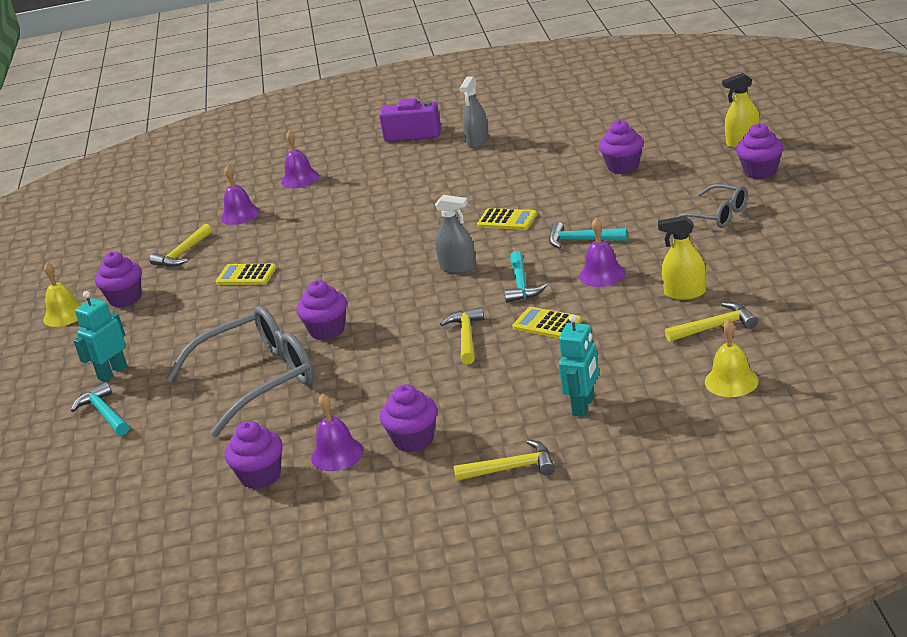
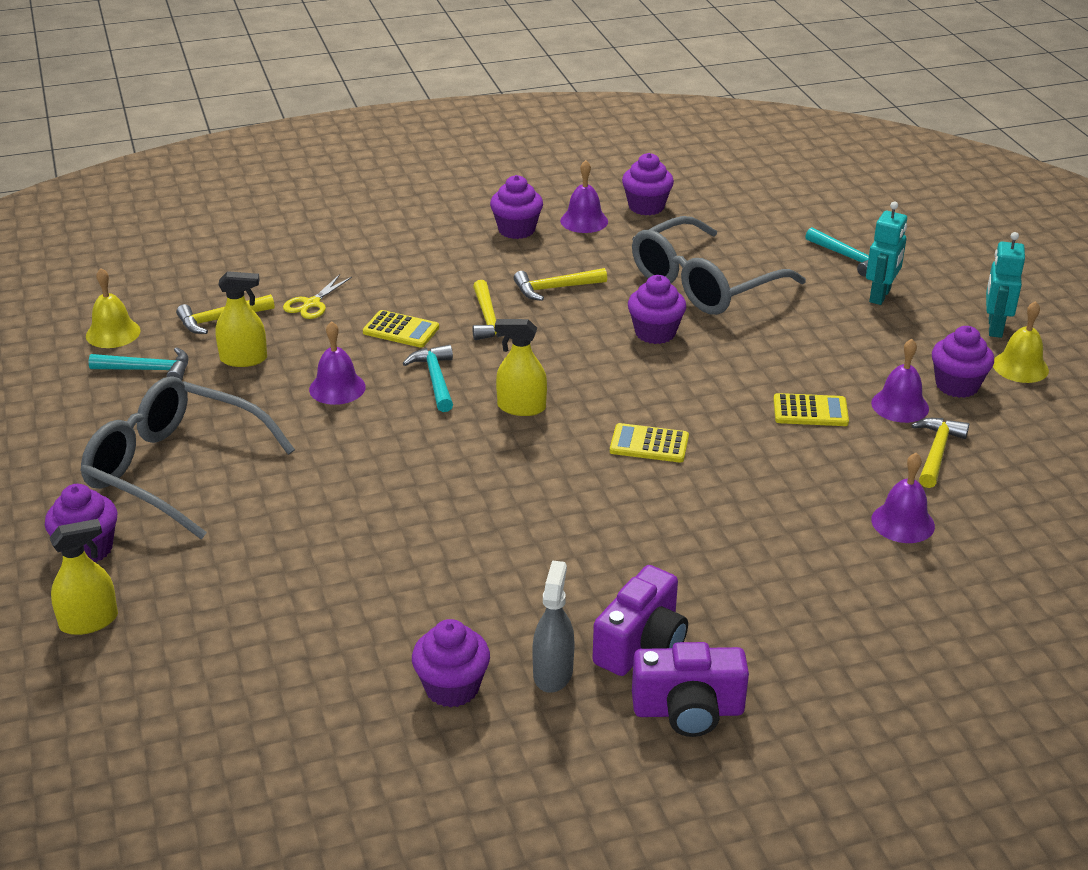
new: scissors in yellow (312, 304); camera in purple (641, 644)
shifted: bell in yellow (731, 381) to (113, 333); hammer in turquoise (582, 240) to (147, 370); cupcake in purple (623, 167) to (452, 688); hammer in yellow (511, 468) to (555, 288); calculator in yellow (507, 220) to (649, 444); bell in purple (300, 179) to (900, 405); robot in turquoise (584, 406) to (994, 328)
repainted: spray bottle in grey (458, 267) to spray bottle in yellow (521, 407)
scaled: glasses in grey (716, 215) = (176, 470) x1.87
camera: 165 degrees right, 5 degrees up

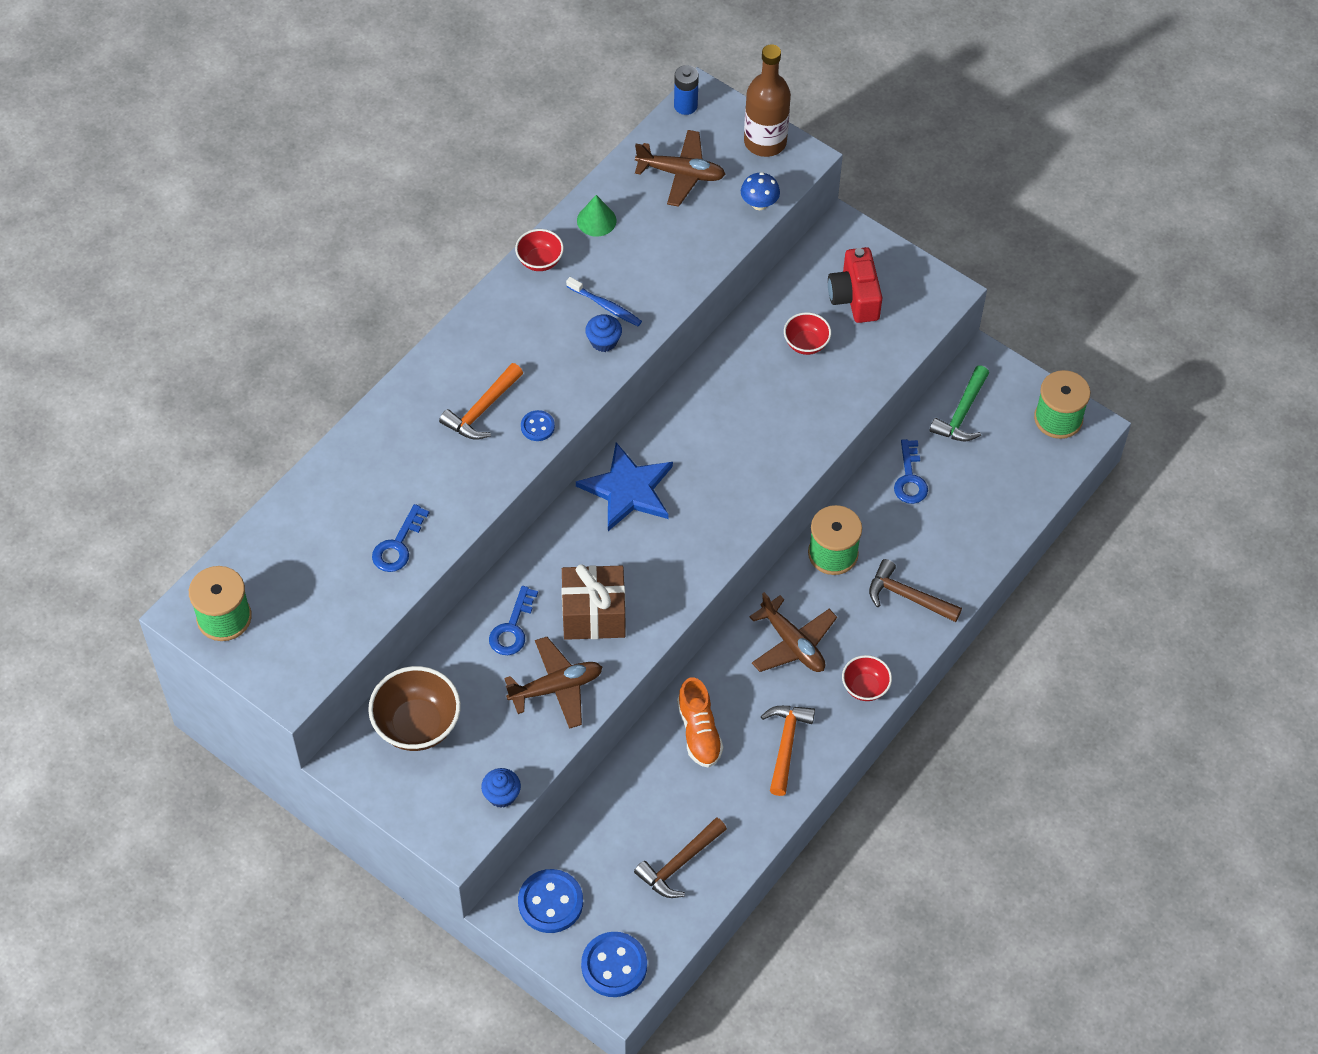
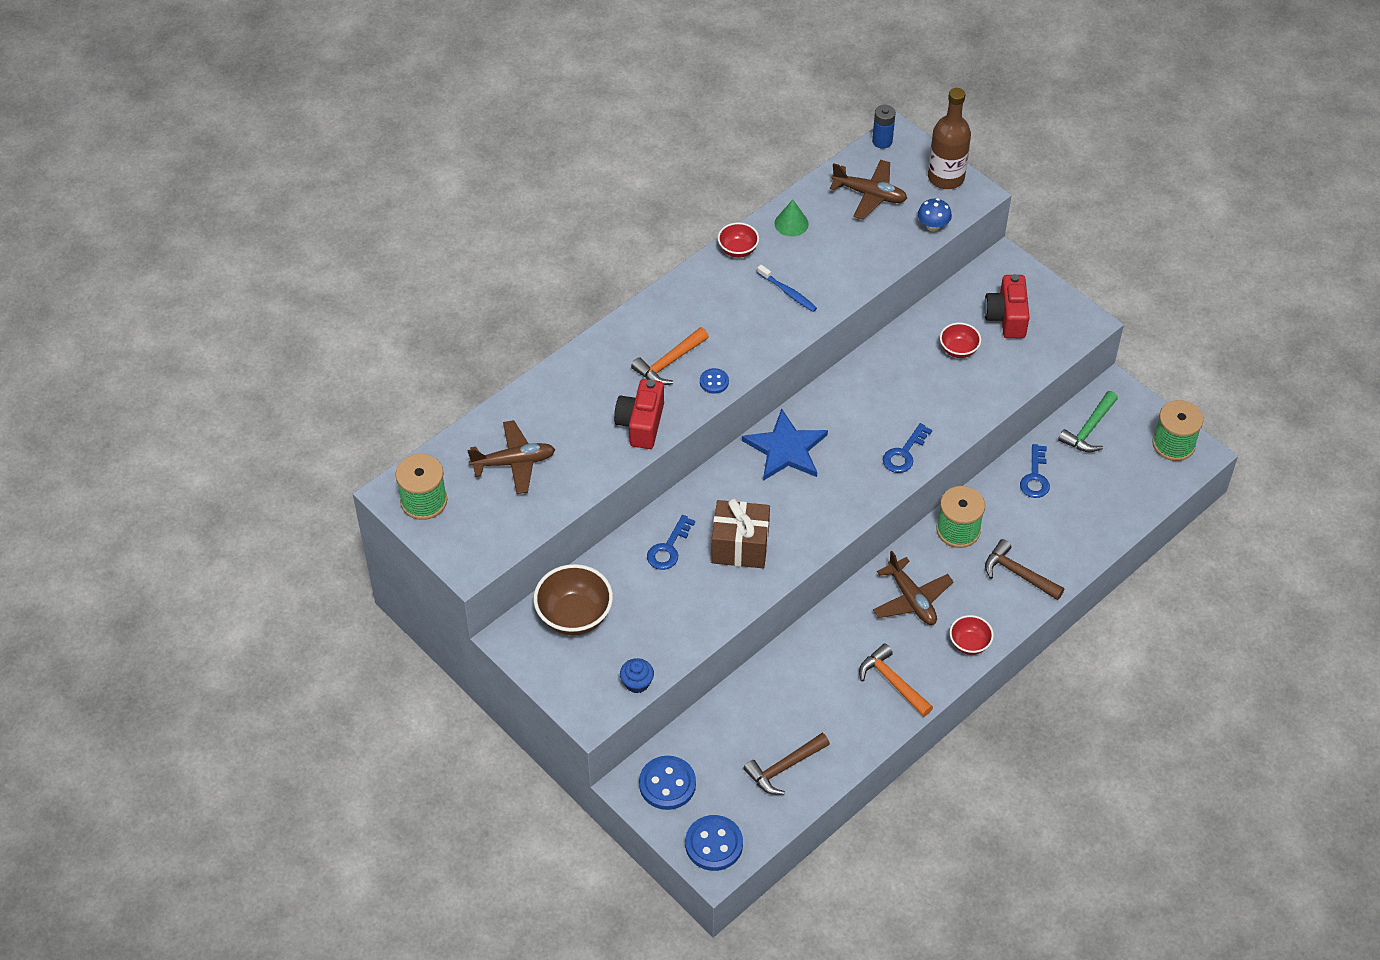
gone: cupcake in blue (603, 341); shoe in orange (699, 732)
new: camera in red (641, 424)
shifted: plane in brown (556, 687) to (514, 462); key in blue (398, 545) to (904, 453)
rotated: hammer in orange (786, 745) = (892, 682) 60 degrees counterclockwise
camera: 10 degrees right, 5 degrees down

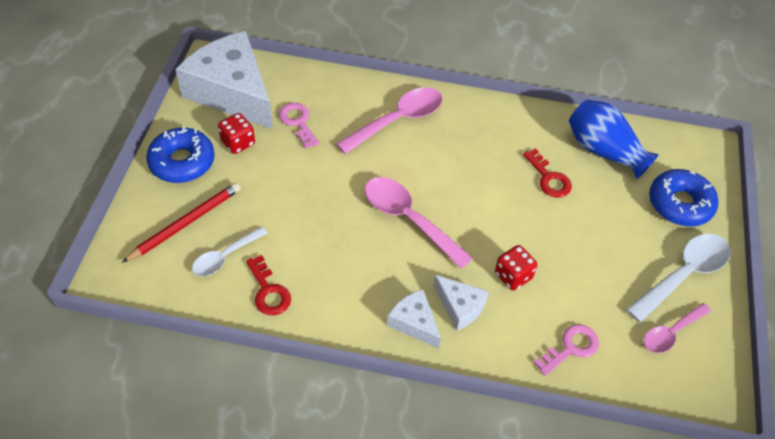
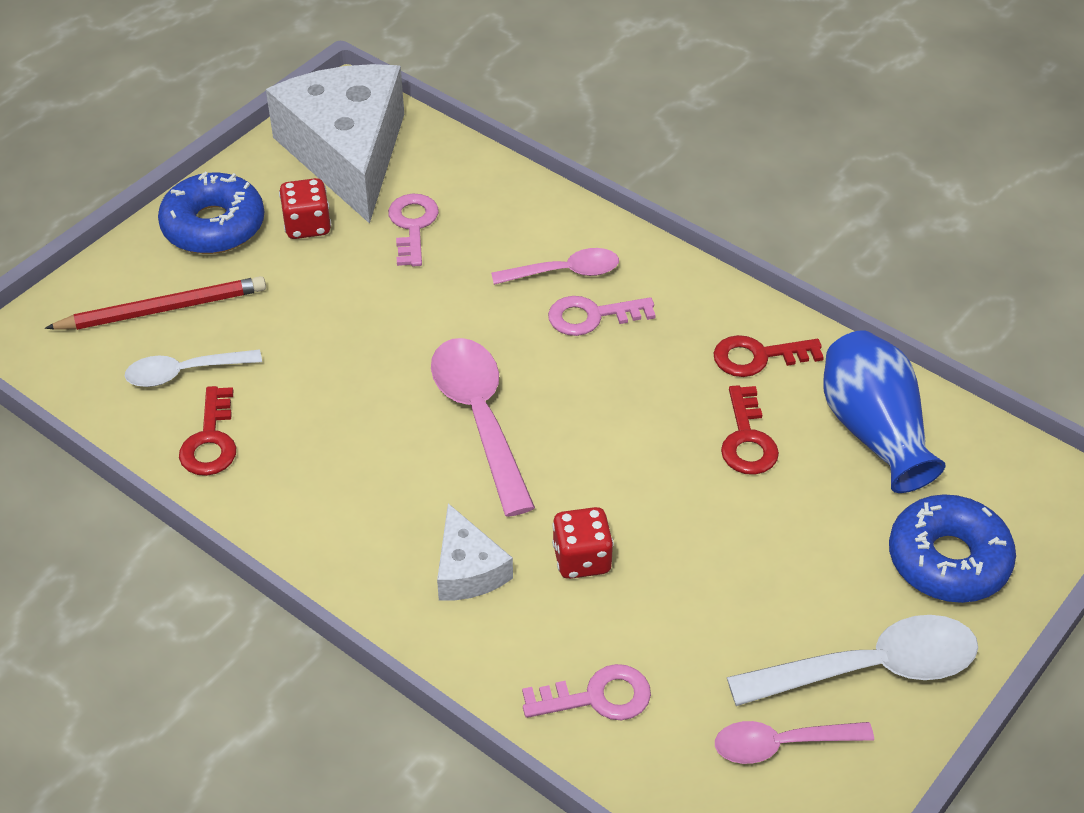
gone: cheese in white (414, 323)
new: key in pink (592, 316); key in red (758, 357)
scaled: spoon in pink (397, 120) = (564, 272) x0.61
camera: 30 degrees right, 5 degrees down

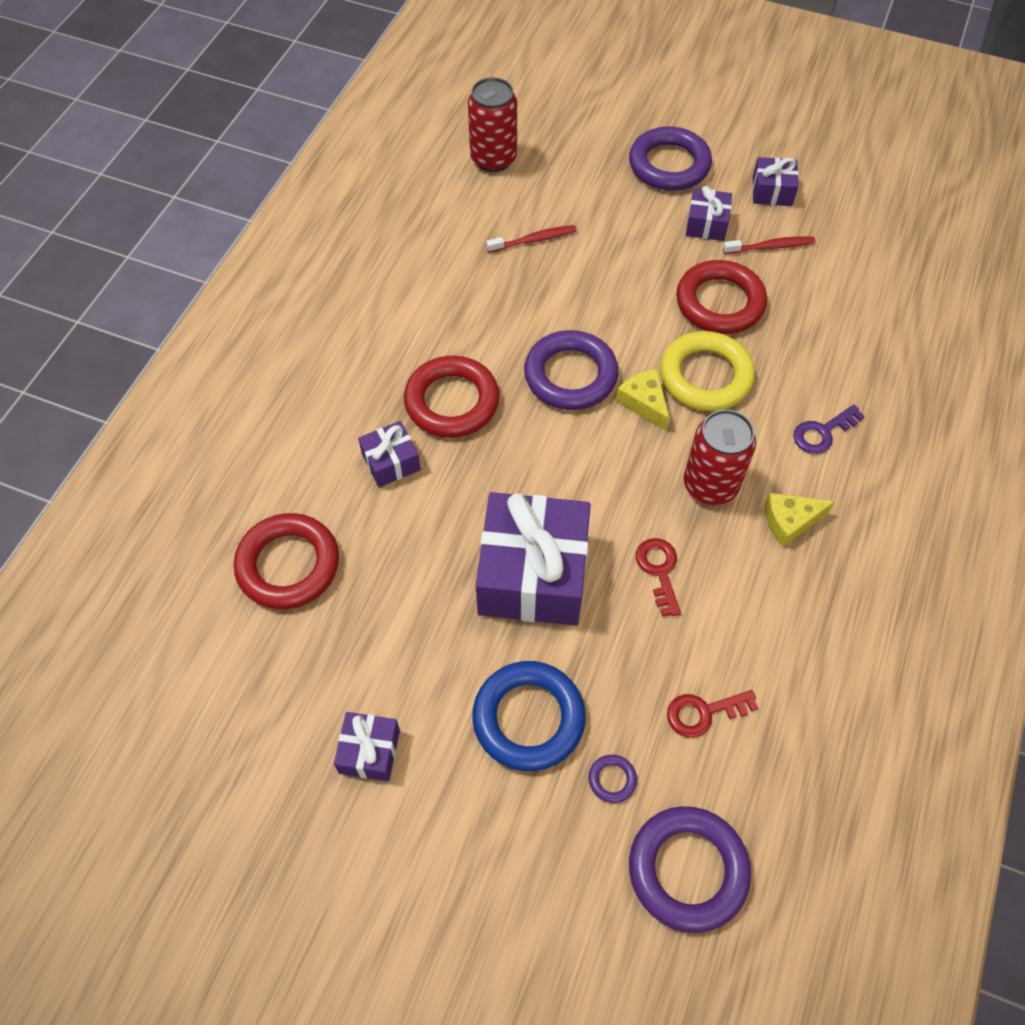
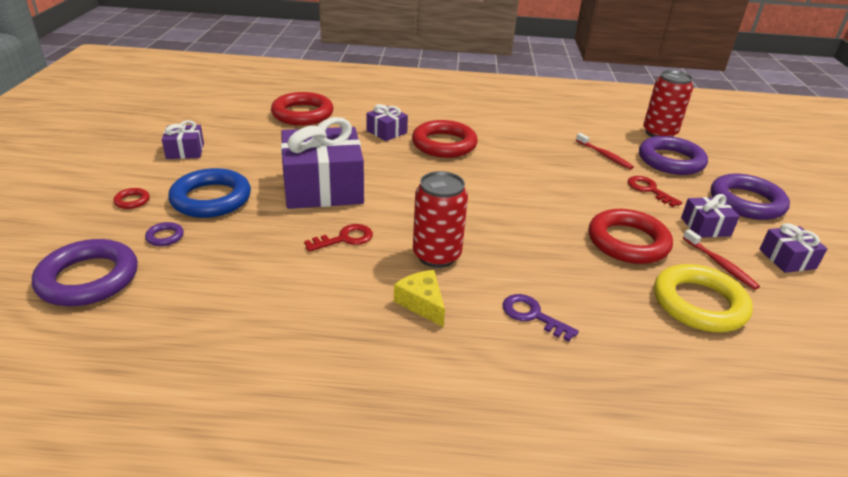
gone: cheese in yellow (644, 403)
new: ring in red (132, 201)
shifted: key in red (703, 712) to (649, 190); ring in purple (570, 375) to (670, 161); ring in yellow (705, 376) to (699, 304)
camera: 70 degrees right, 25 degrees down

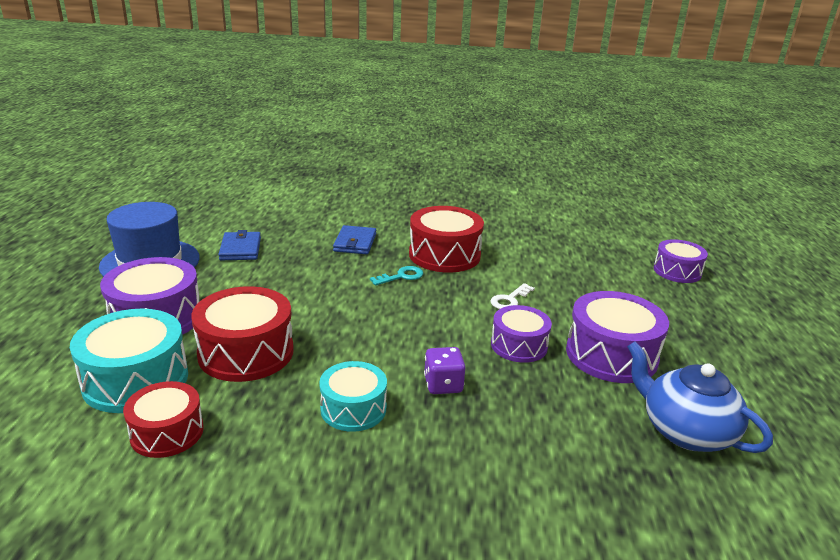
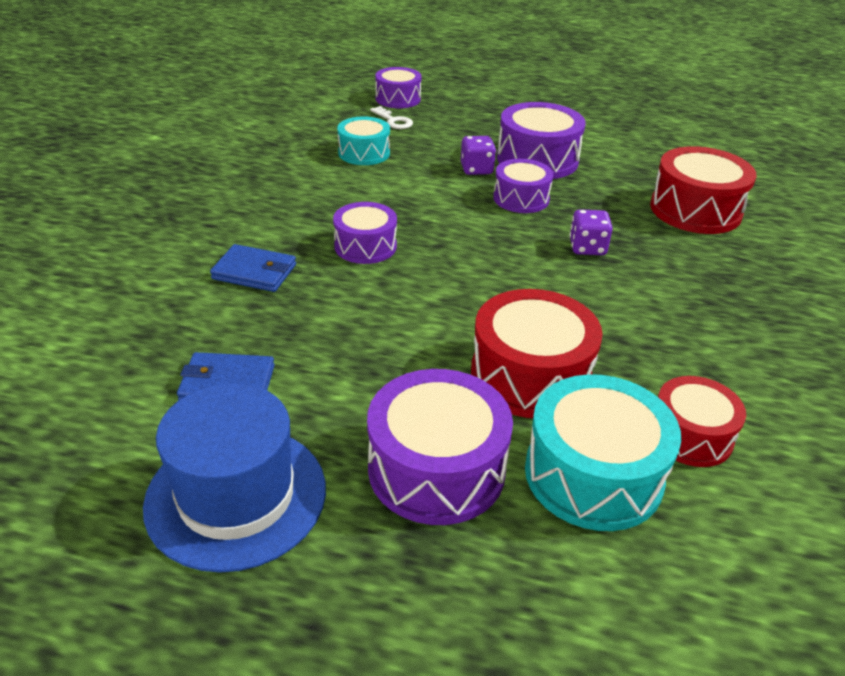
gone: teapot in blue (685, 431)
new: dice in purple (476, 169)
shifted: drum in turquoise (353, 409) to (364, 153); key in white (510, 300) to (393, 121); drum in red (444, 255) to (695, 210)
swapped: key in turquoise (401, 276) to drum in purple (365, 246)
camera: 80 degrees left, 10 degrees up

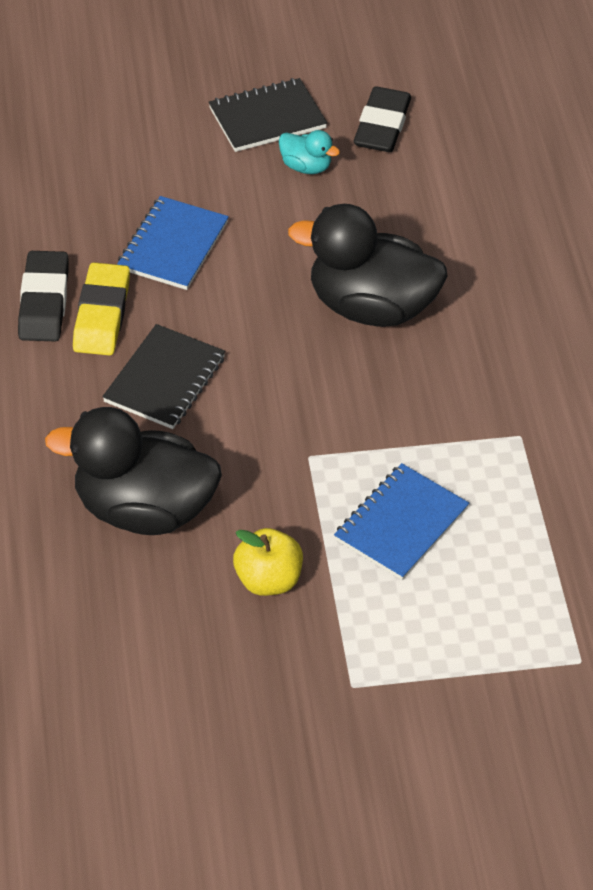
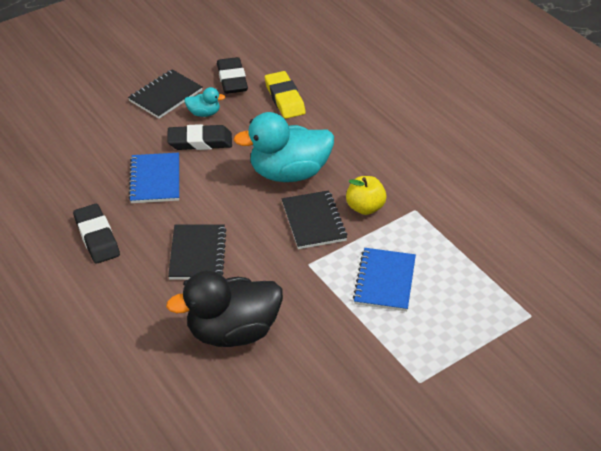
new: eraser in black (200, 141); notebook in black (314, 221)
shifted: eraser in yellow (102, 315) to (285, 98); apple in yellow (268, 580) to (365, 207)
repainted: duck in black (371, 307) to duck in turquoise (289, 173)
camera: 25 degrees left, 5 degrees down

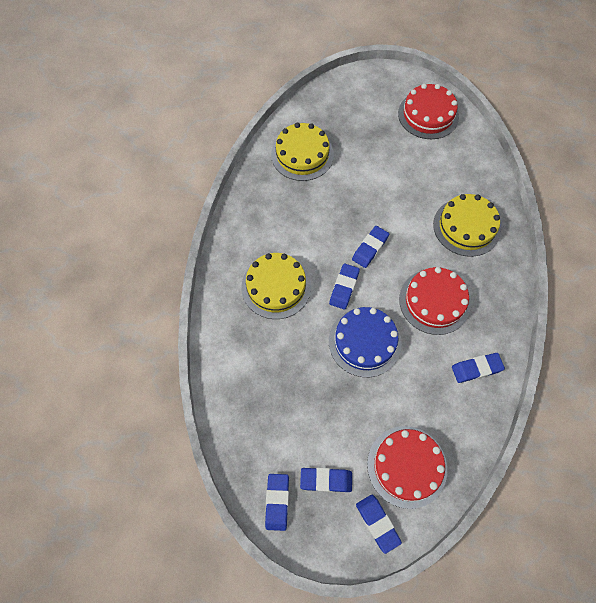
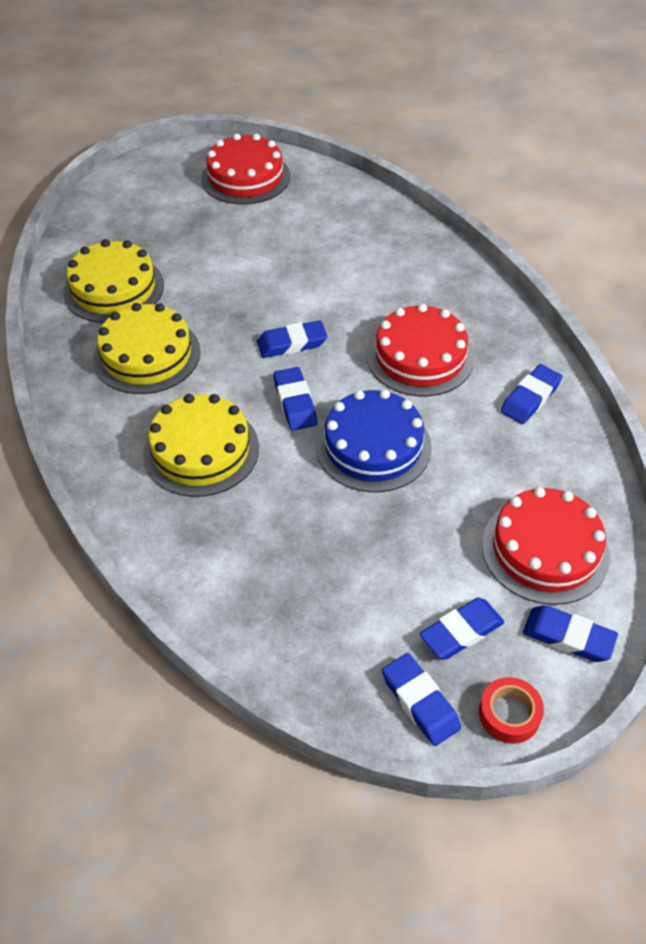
new: tape in red (509, 714)
shifted: cake in yellow (466, 227) to (147, 355)
rotated: eraser in blue (370, 248) = (292, 343) 75 degrees clockwise
camera: 35 degrees left, 15 degrees down

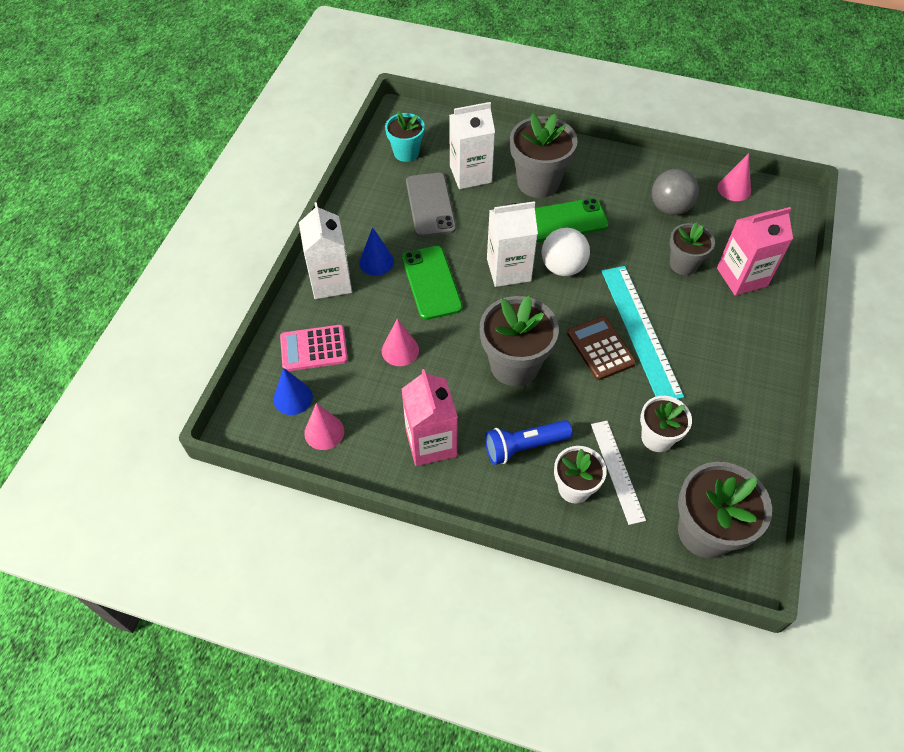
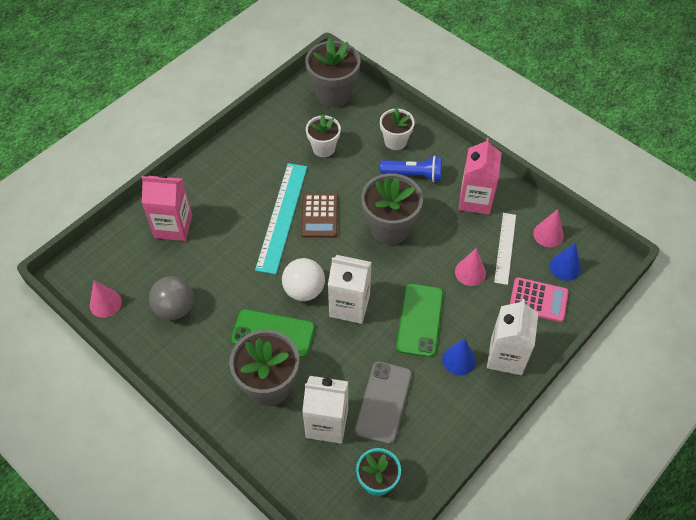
gone: flower pot in grey (683, 264)
shifted: ruler in white (617, 471) to (505, 248)
camera: 155 degrees left, 0 degrees up

